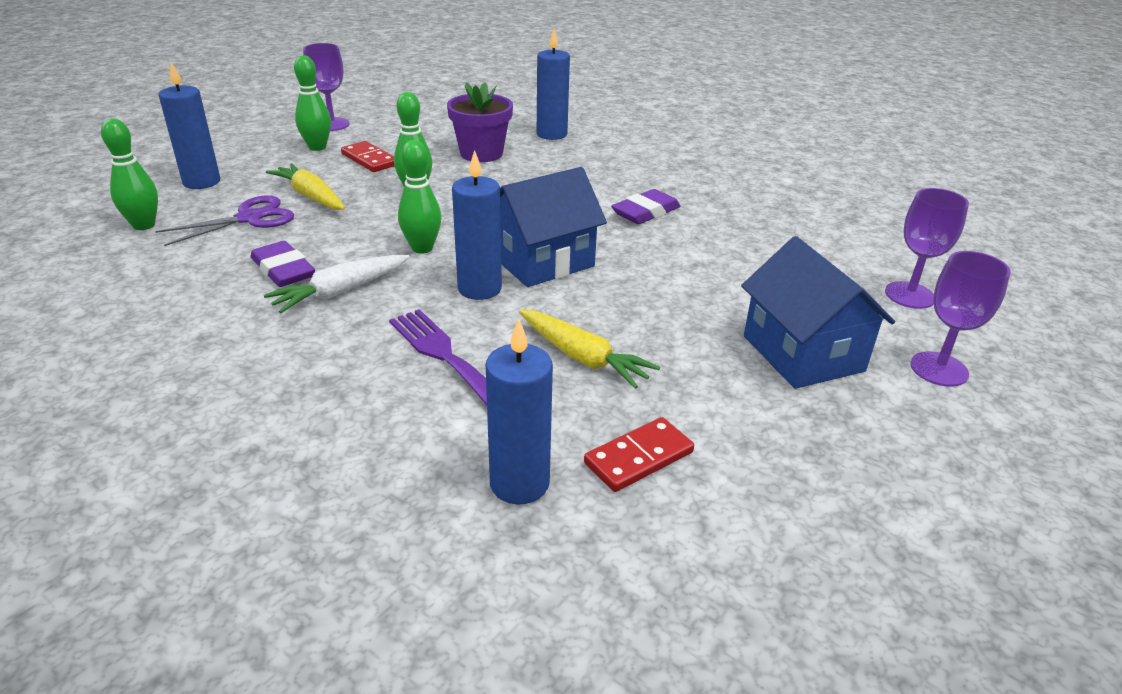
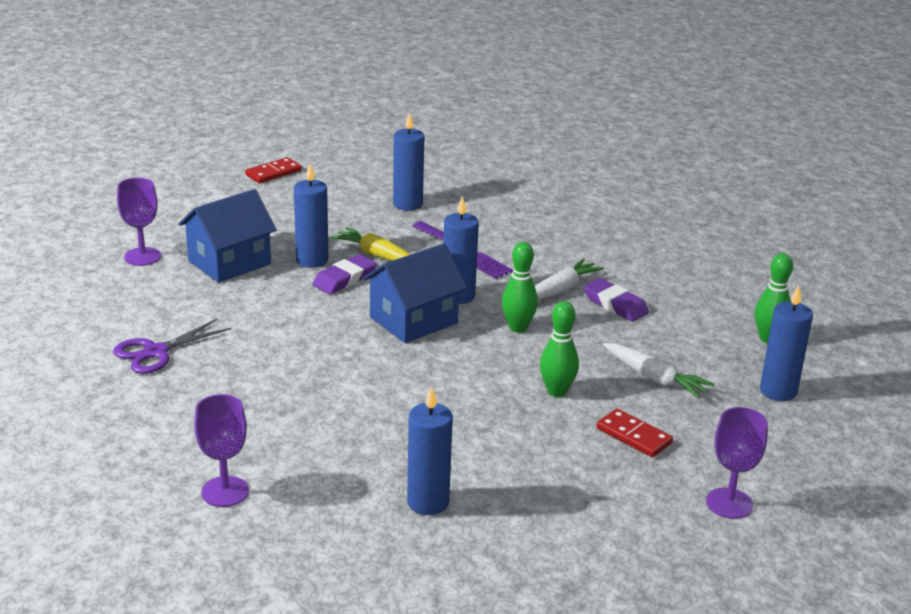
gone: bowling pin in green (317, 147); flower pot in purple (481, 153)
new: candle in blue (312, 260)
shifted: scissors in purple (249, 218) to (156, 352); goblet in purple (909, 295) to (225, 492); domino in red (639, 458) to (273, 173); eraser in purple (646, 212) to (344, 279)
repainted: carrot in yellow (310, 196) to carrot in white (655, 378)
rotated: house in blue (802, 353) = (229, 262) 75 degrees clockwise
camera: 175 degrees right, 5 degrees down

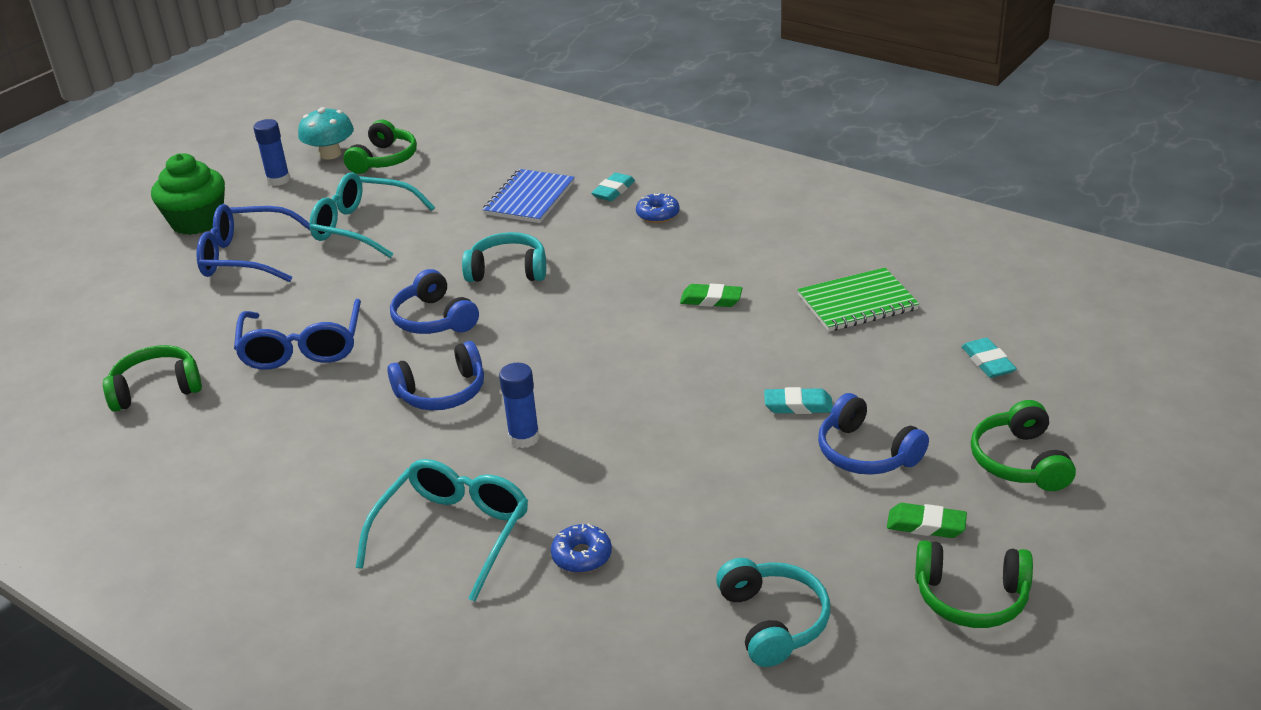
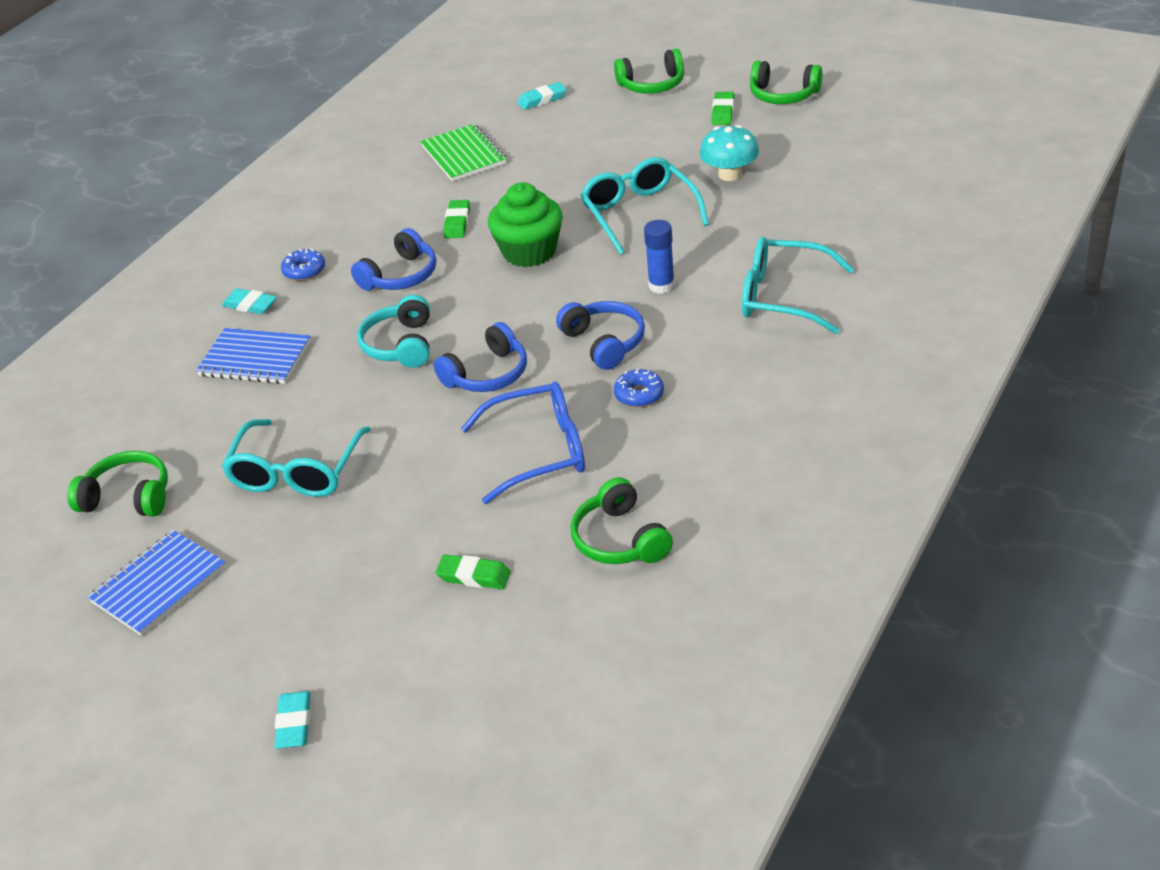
gone: glasses in blue (246, 257); headphones in turquoise (772, 621)
new: eraser in green (474, 576); glasses in turquoise (639, 213)
shifted: eraser in turquoise (798, 405) to (294, 723); headphones in blue (866, 452) to (400, 276); cupcake in green (197, 221) to (529, 252); donut in blue (582, 556) to (639, 394); mushroom in turquoise (330, 154) to (729, 174)
swapped: glue stick in blue (278, 180) to notebook in blue (159, 585)
rotated: headphones in green (971, 597) = (783, 95) 105 degrees clockwise
camera: 95 degrees left, 5 degrees up

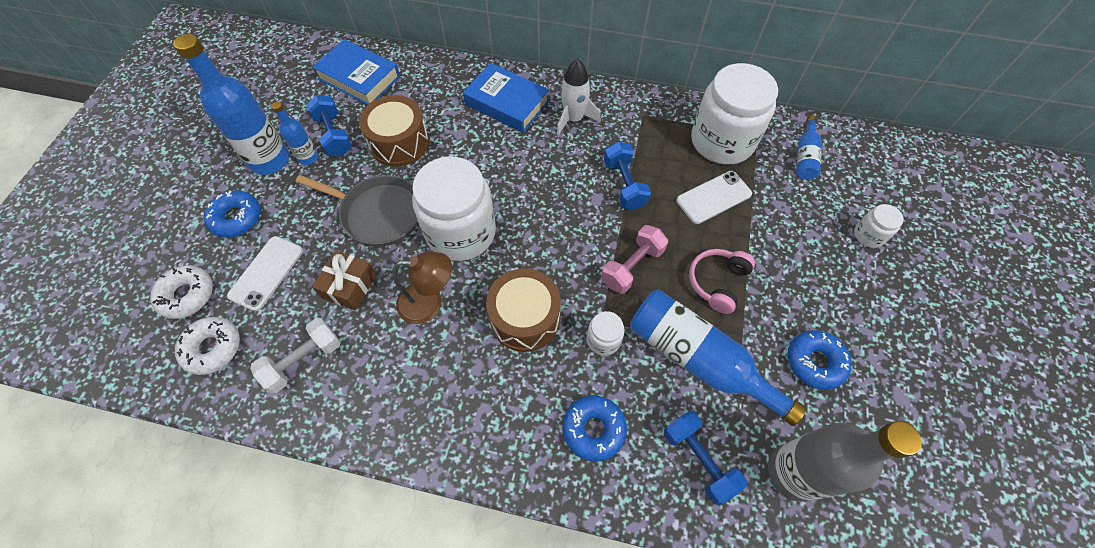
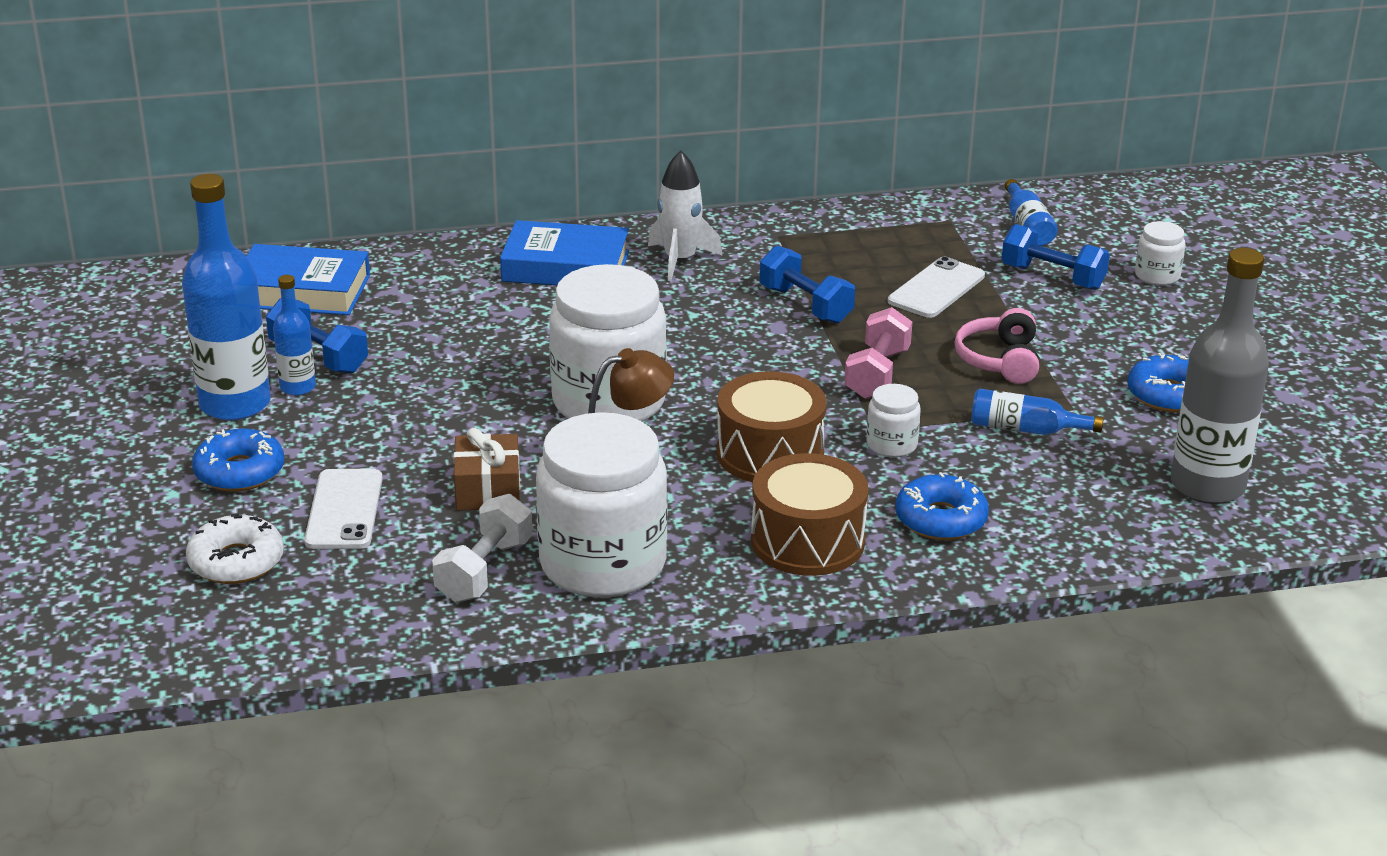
gone: donut in white (213, 348); pan in grey (379, 213)
shifted: jar in white (722, 141) to (603, 564); drum in brown (399, 143) to (807, 541); dumbbell in blue (698, 459) to (1052, 277)
scaled: bottle in blue (698, 359) = (1025, 429) x0.51
camera: 25 degrees left, 30 degrees down

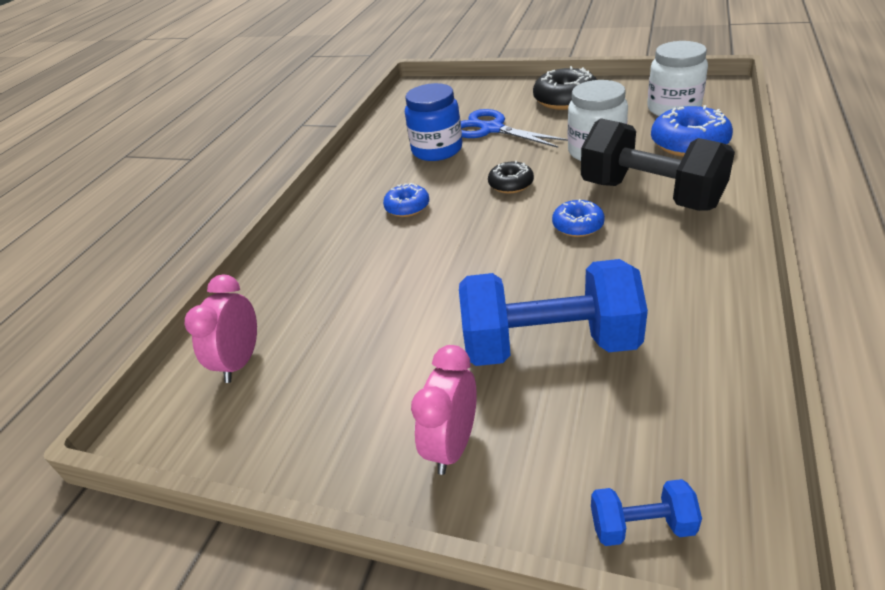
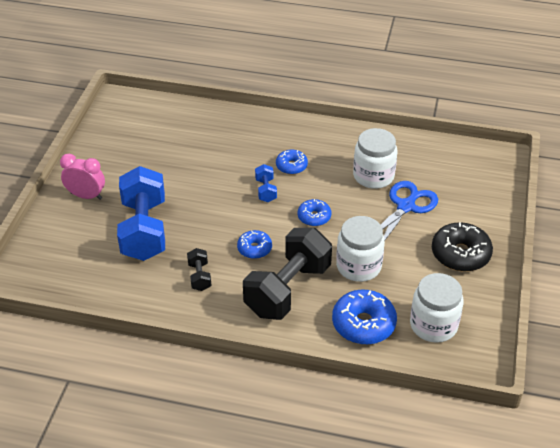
gone: clock in pink (240, 362)
new: dumbbell in black (199, 276)
shifted: dumbbell in blue (641, 525) to (266, 190)
repainted: donut in black (511, 184) to donut in blue (314, 217); jar in blue (437, 150) to jar in white (373, 176)
camera: 80 degrees right, 5 degrees up

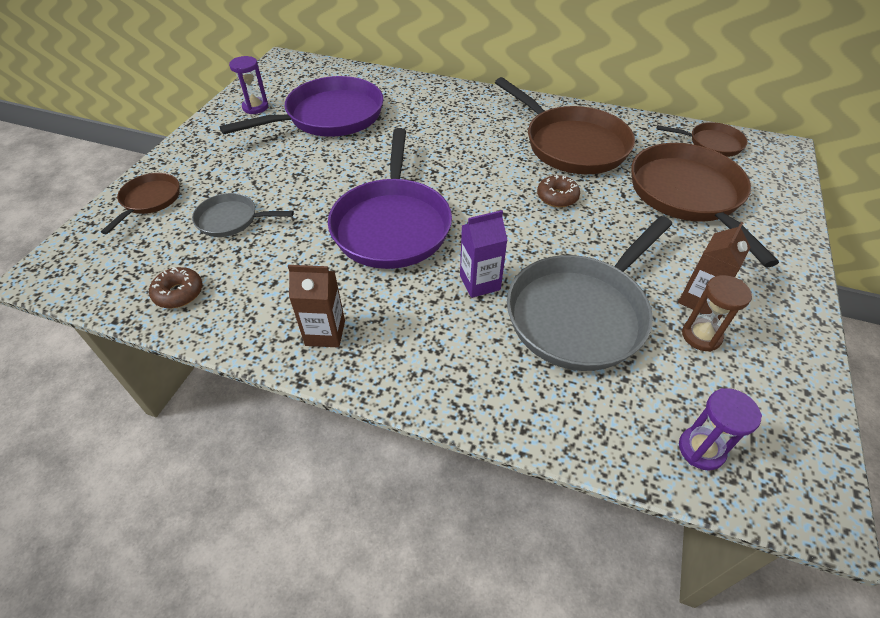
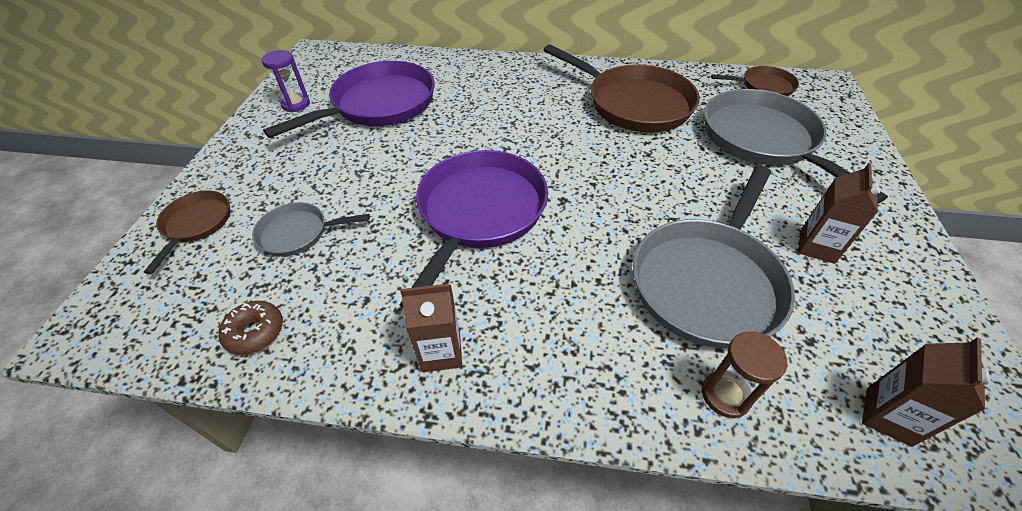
gone: carton in purple (480, 283); donut in brown (557, 197)
shifted: hourglass in brown (701, 336) to (725, 395)
swapped: hourglass in purple (701, 449) to carton in brown (888, 416)
repainted: pan in brown (688, 195) to pan in grey (763, 140)
rotated: pan in purple (392, 225) = (479, 213) 150 degrees counterclockwise
camera: 10 degrees left, 0 degrees up

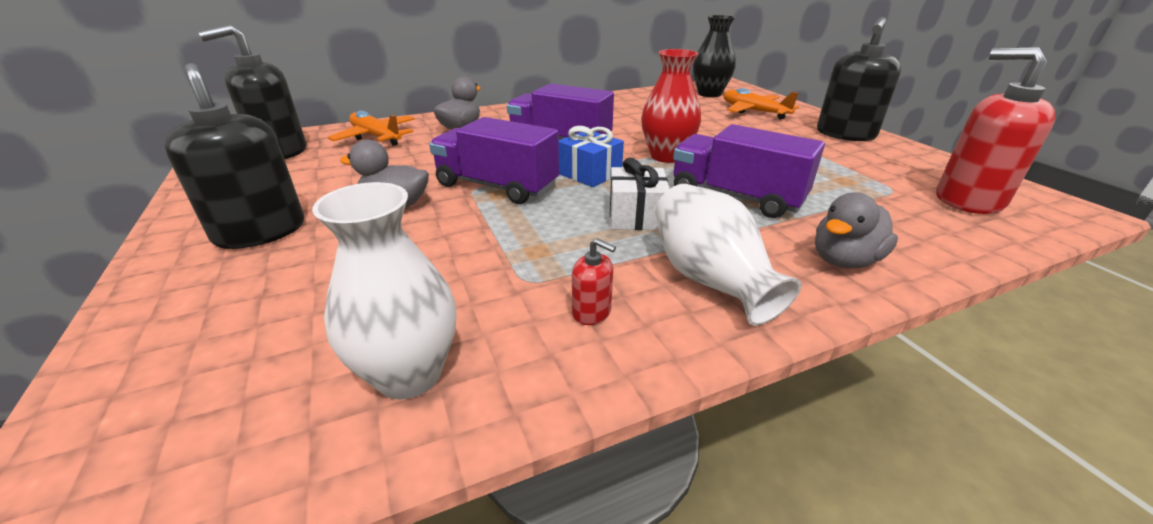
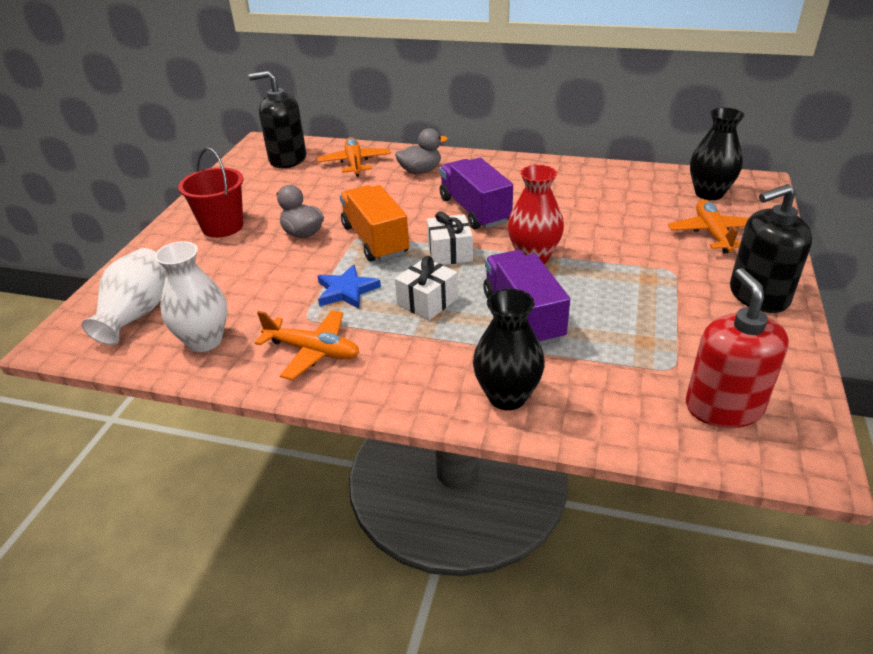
new: star in blue (346, 291)
shifted: vase in white (709, 279) to (136, 314)
swapped: soap dispenser in black (260, 231) to bucket in red (222, 226); soap dispenser in red (592, 312) to plane in orange (313, 351); duck in grey (844, 260) to vase in black (507, 396)
repainted: truck in purple (496, 186) to truck in orange (375, 240); gift in blue (589, 173) to gift in white (450, 252)
camera: 40 degrees right, 5 degrees up

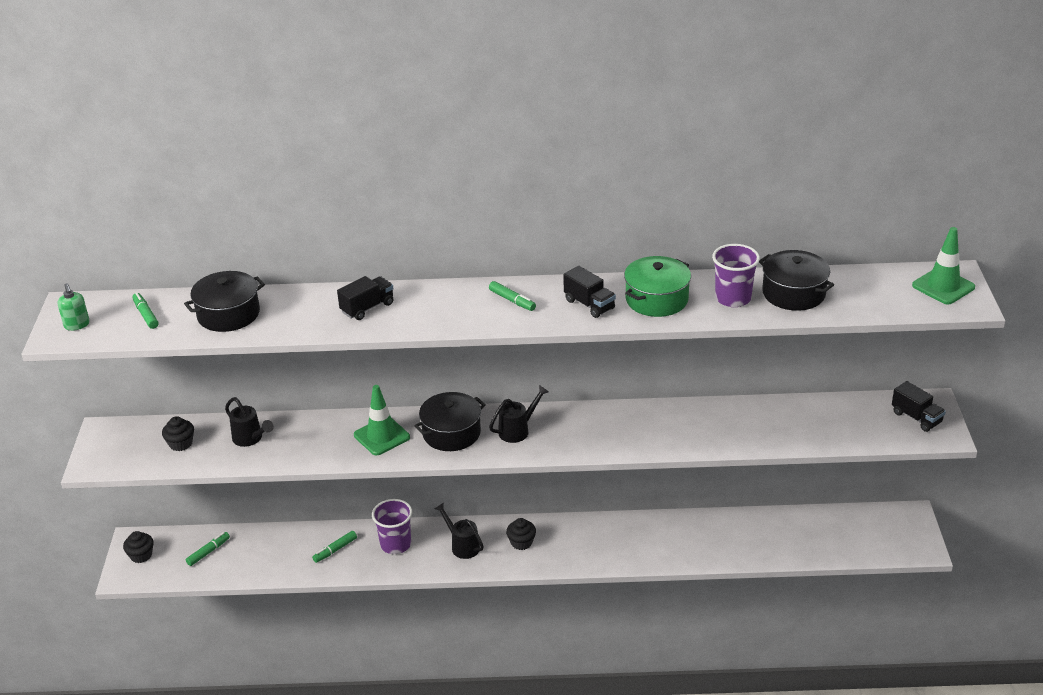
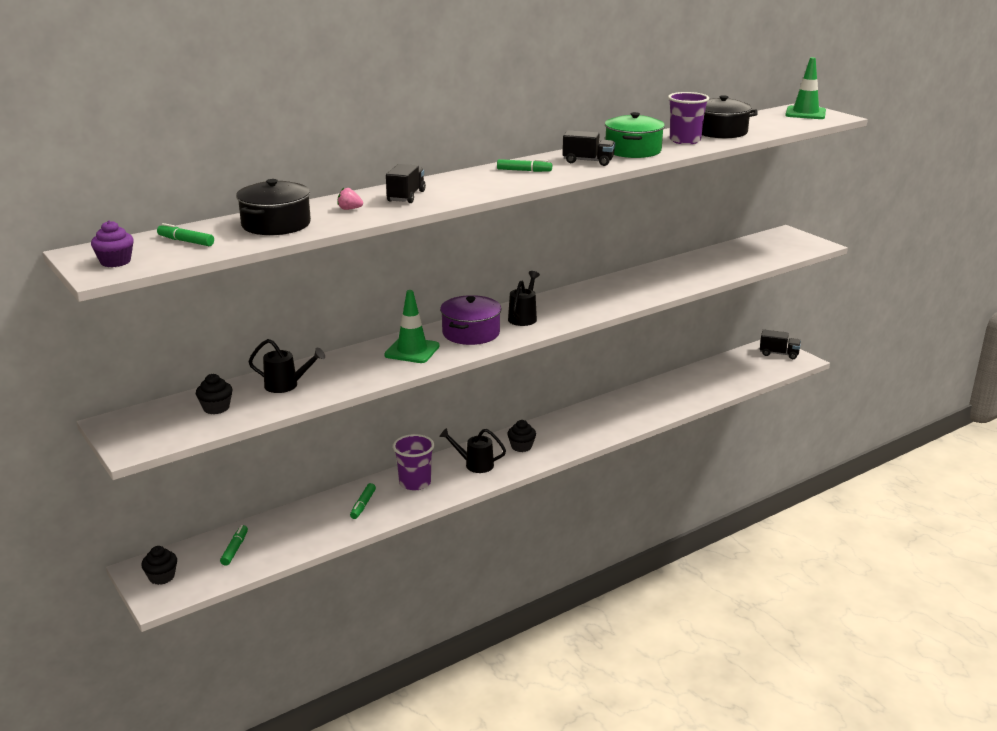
new: strawberry in pink (349, 209)
shifted: truck in black (916, 417) to (778, 354)
swapped: soap dispenser in green (77, 325) to cupcake in purple (115, 262)
repainted: pot in black (451, 433) to pot in purple (471, 333)
camera: 35 degrees left, 10 degrees down

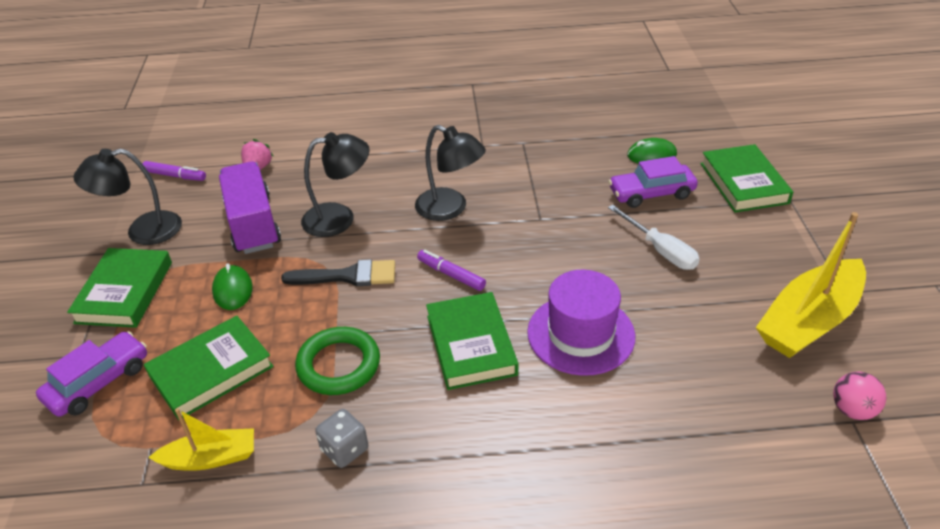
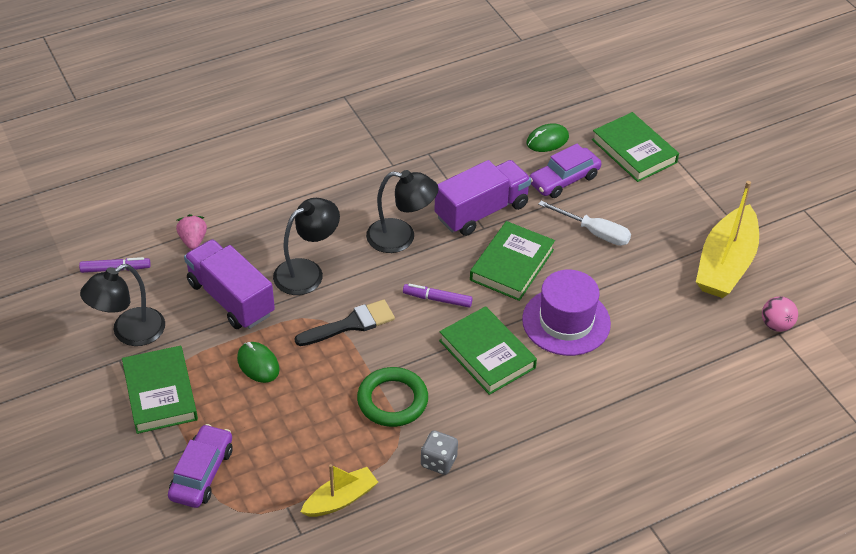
new: truck in purple (481, 211)
shifted: book in green (211, 371) to (512, 265)
camera: 25 degrees left, 5 degrees up

